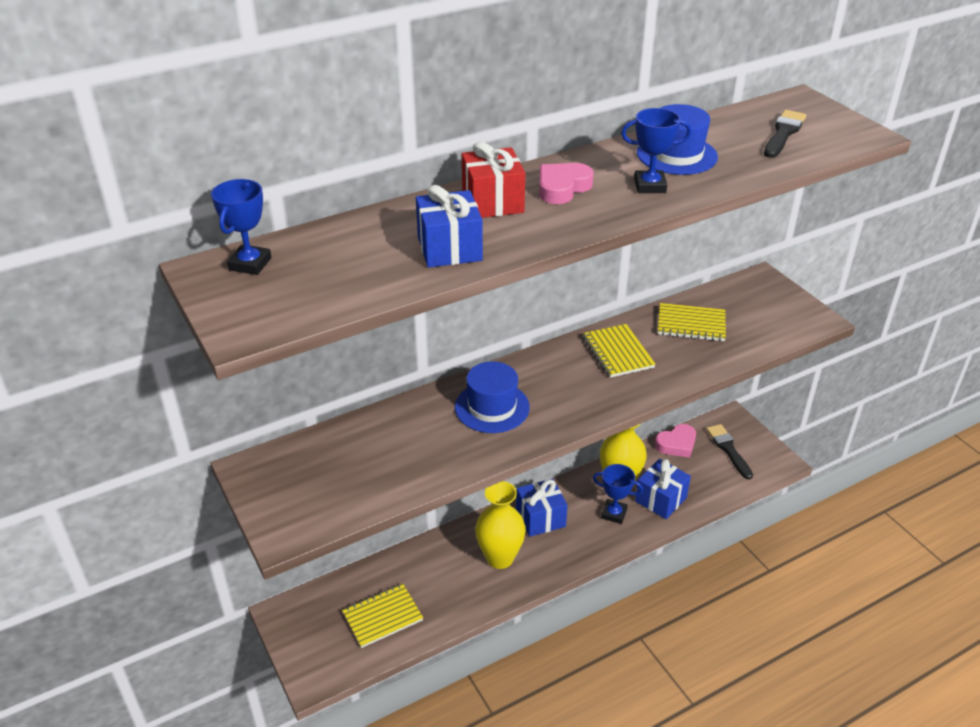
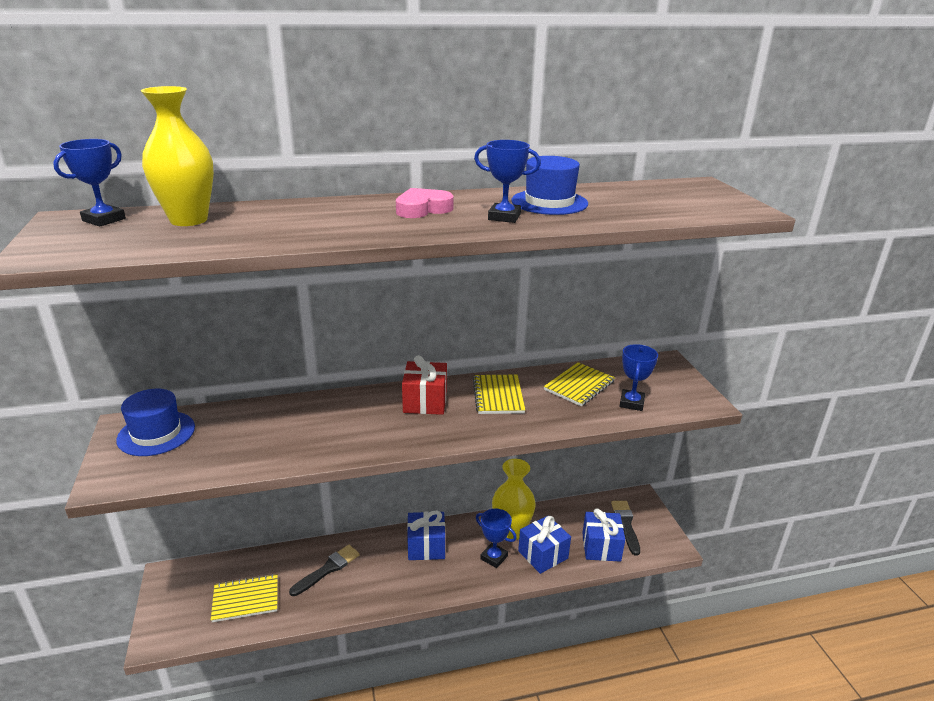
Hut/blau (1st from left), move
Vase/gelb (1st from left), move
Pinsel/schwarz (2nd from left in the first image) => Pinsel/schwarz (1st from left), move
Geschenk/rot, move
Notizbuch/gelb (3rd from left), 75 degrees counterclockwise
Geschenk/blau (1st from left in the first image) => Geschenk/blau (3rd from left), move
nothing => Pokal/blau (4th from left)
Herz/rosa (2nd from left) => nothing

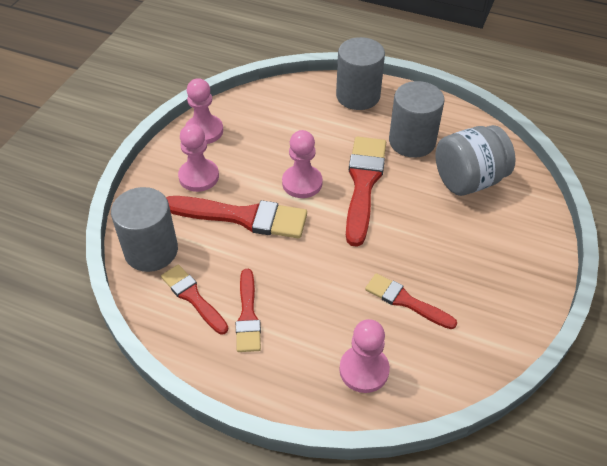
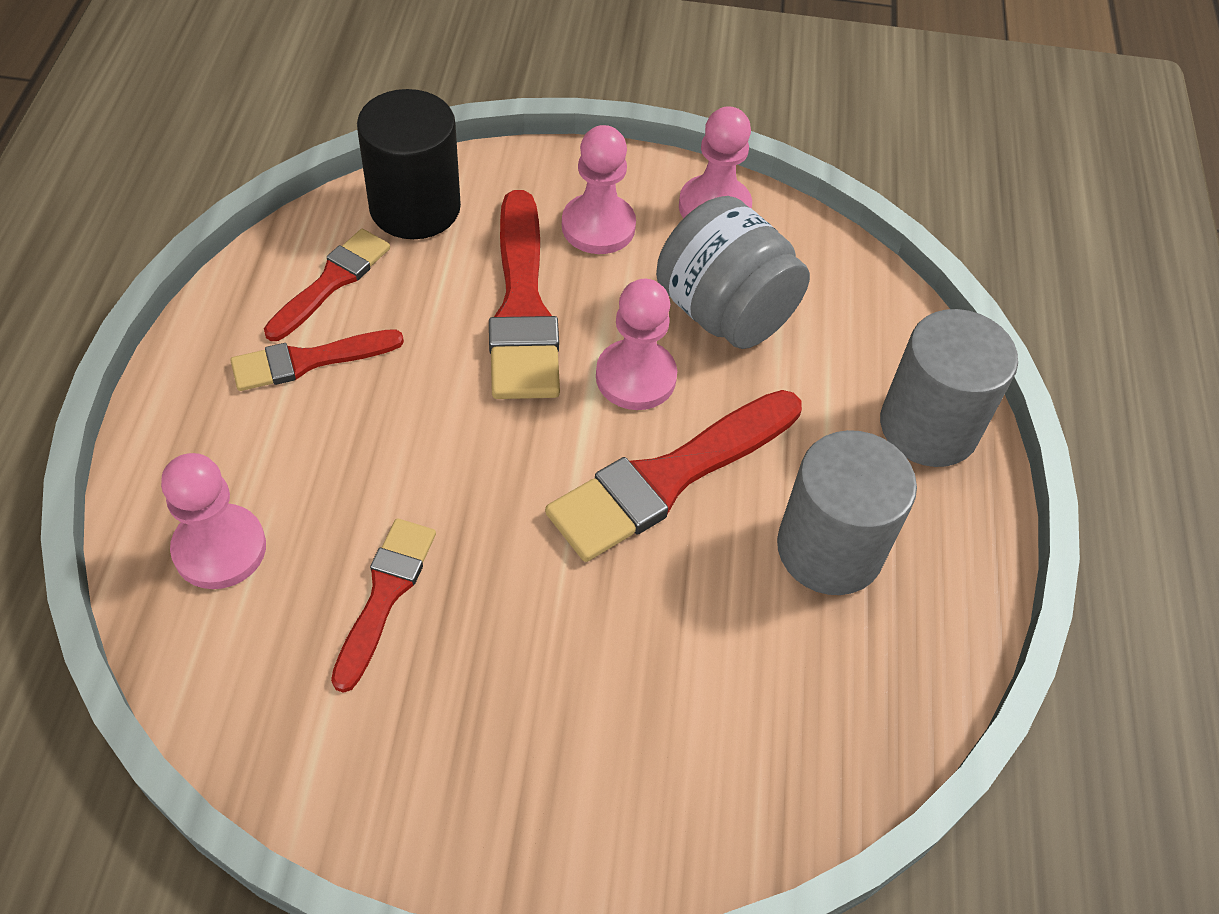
Vollzylinder/grau (1st from left) => Vollzylinder/schwarz
Pinsel/rot (4th from left in the first image) => Pinsel/rot (5th from left), 150 degrees clockwise
Einmachglas/grau, move

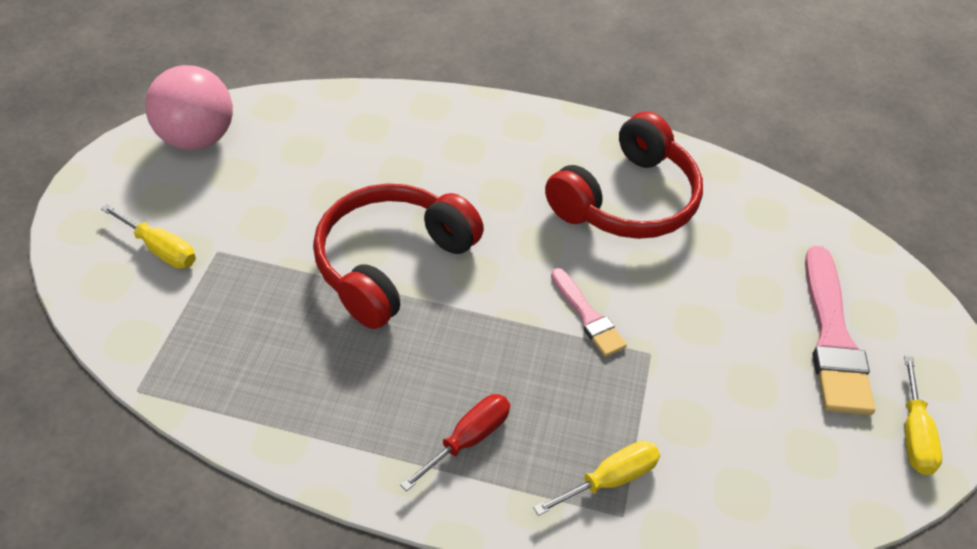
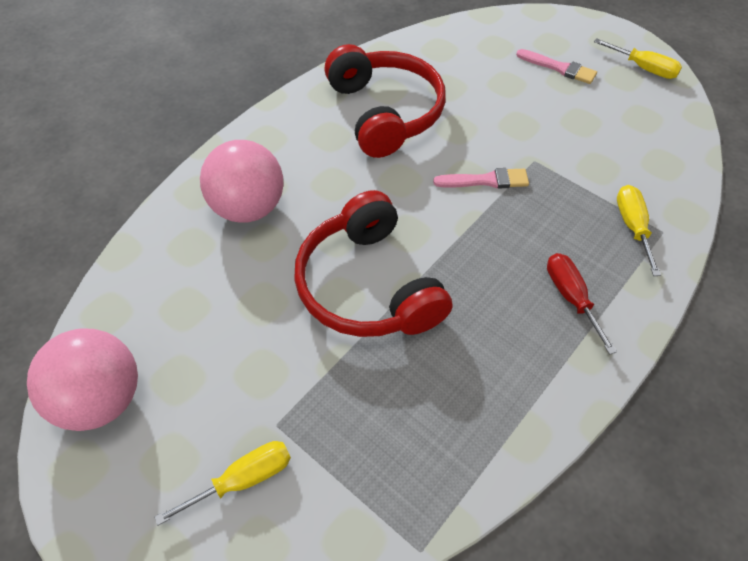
nothing => Ball/rosa (2nd from left)
Pinsel/rosa (2nd from left), x0.56

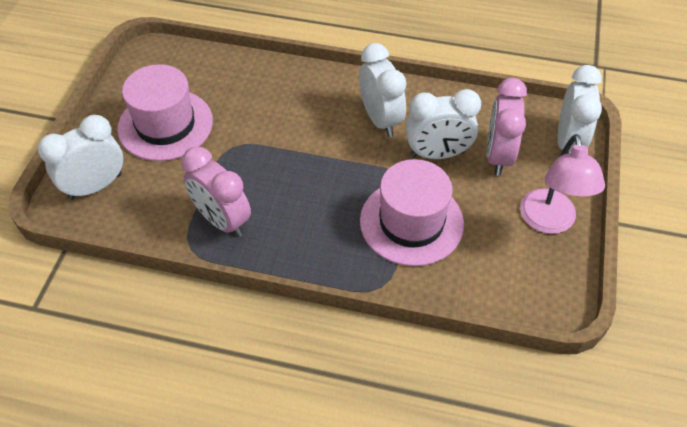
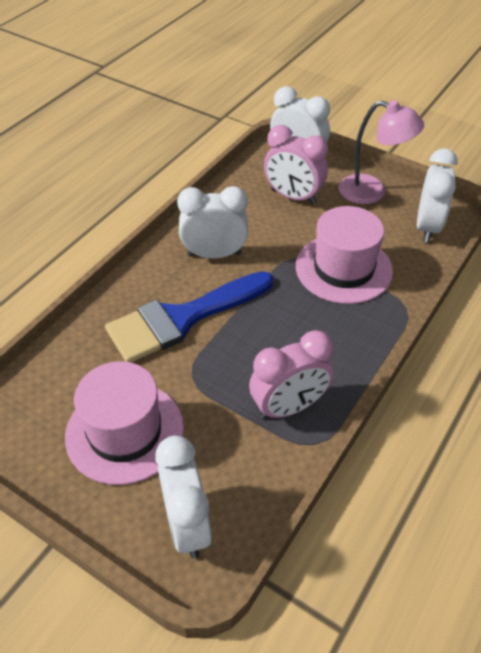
nothing => Pinsel/blau
Wecker/weiß (3rd from left in the first image) => Wecker/weiß (4th from left), move

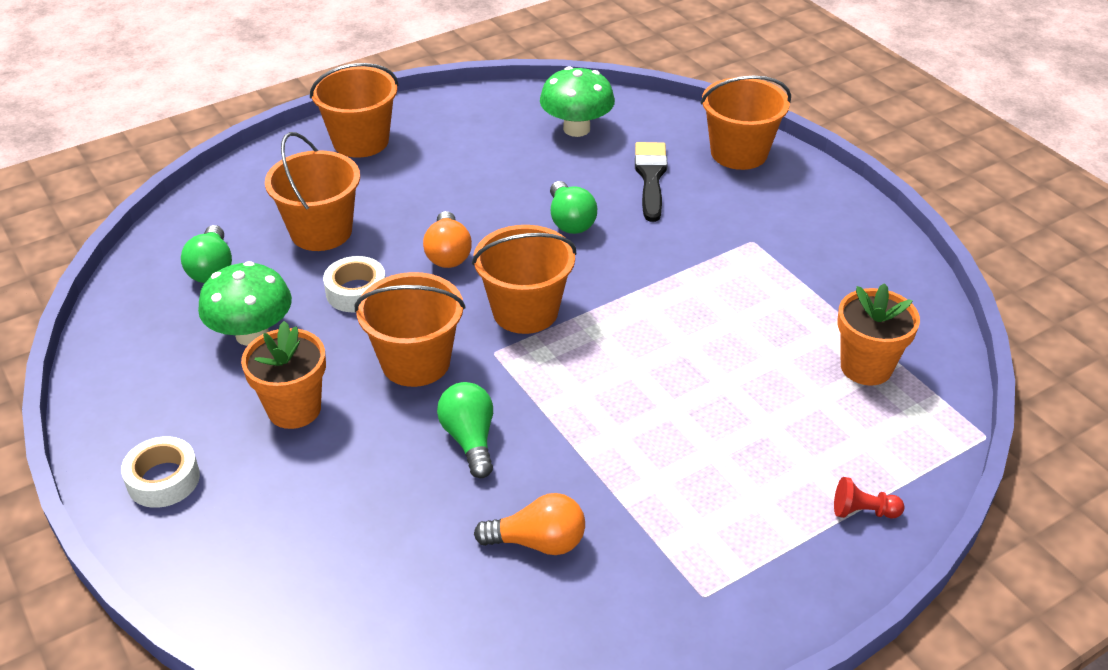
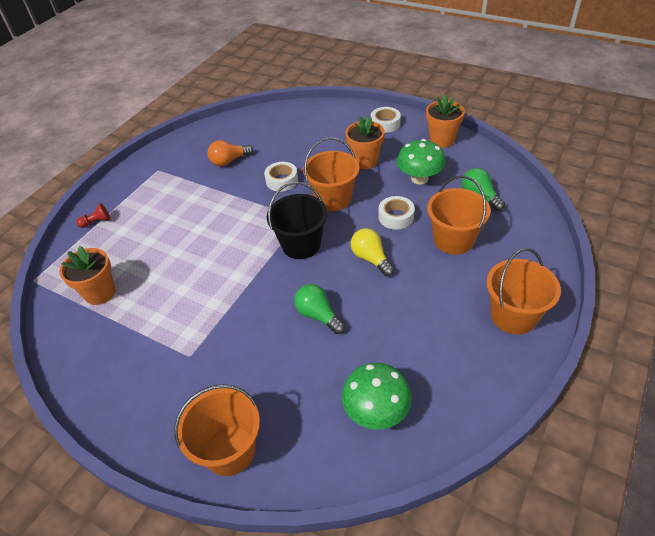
Glühbirne/grün (2nd from left) => Klebeband/weiß (1st from left)
Eimer/orange (4th from left) => Eimer/schwarz
Glühbirne/orange (1st from left) => Glühbirne/gelb
nothing => Blumentopf/orange (3rd from left)
Pinsel/schwarz => nothing

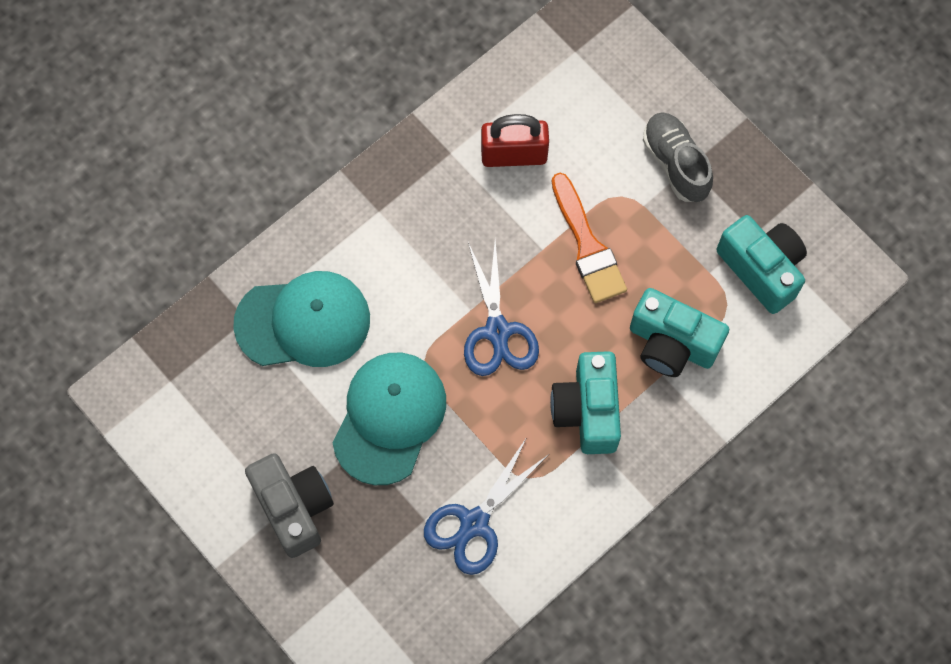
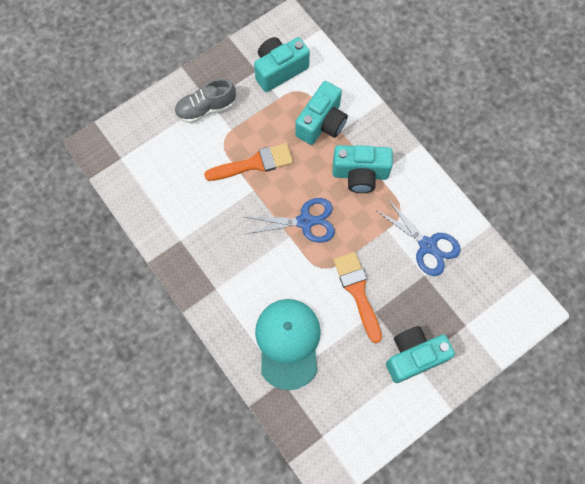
Kappe/türkis (2nd from left) => Pinsel/orange (2nd from left)
Kamera/grau => Kamera/türkis (4th from left)
Vorhängeschloss/rot => nothing

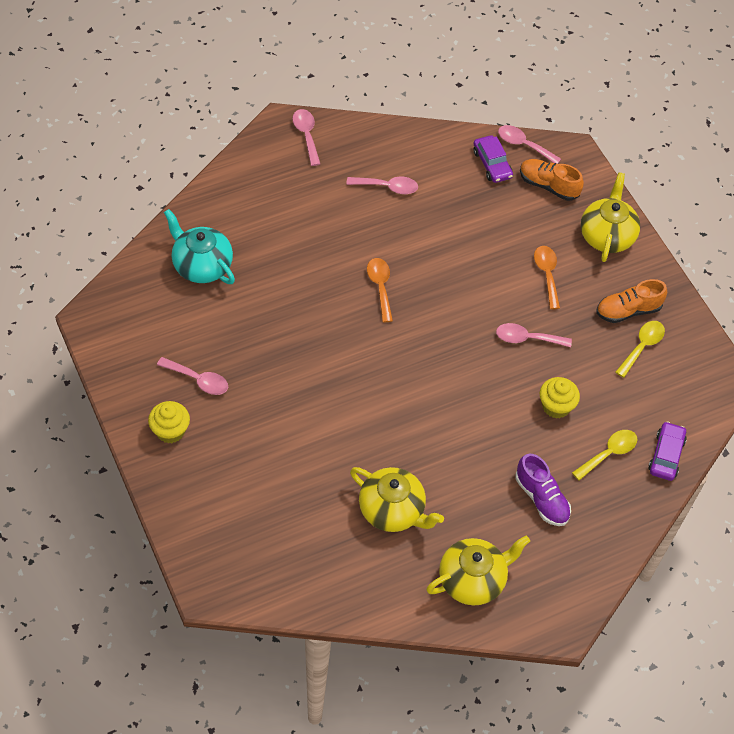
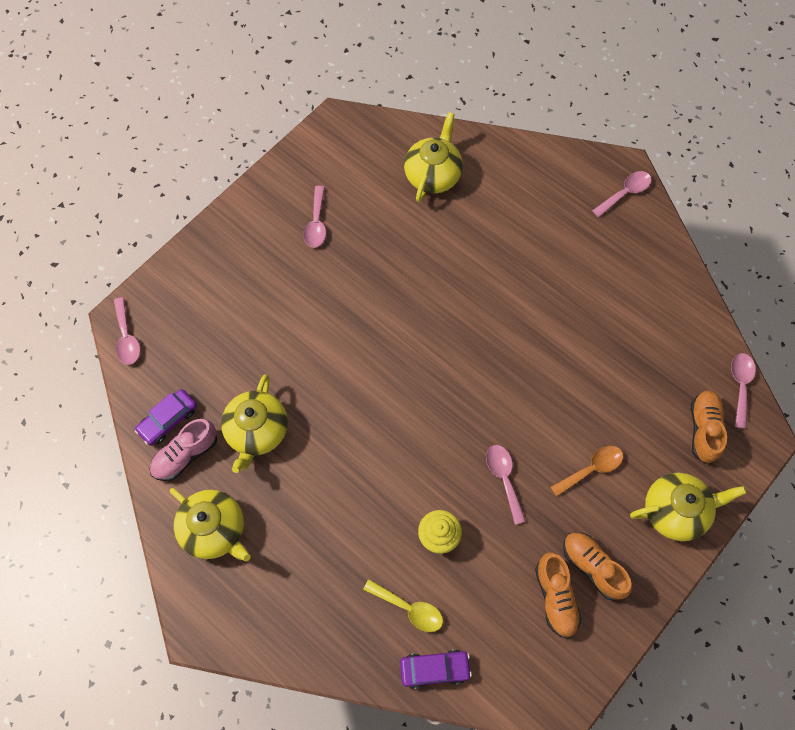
Löffel/rosa (3rd from left in the first image) => Löffel/rosa (1st from left), move
Auto/lila (1st from left), move
nothing => Schuh/rosa
Teekanne/türkis => Teekanne/gelb (3rd from left)
Löffel/gelb (2nd from left) => Schuh/orange (1st from left)
Muffin/gelb (1st from left) => nothing
Löffel/orange (1st from left) => nothing
Schuh/lila => nothing

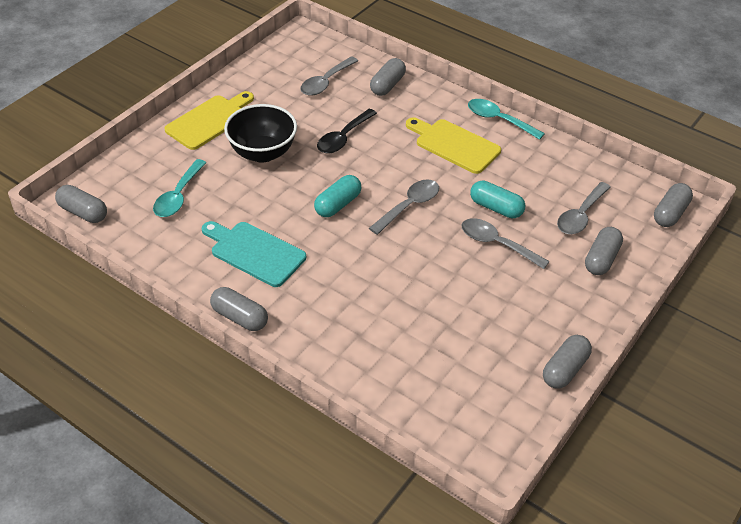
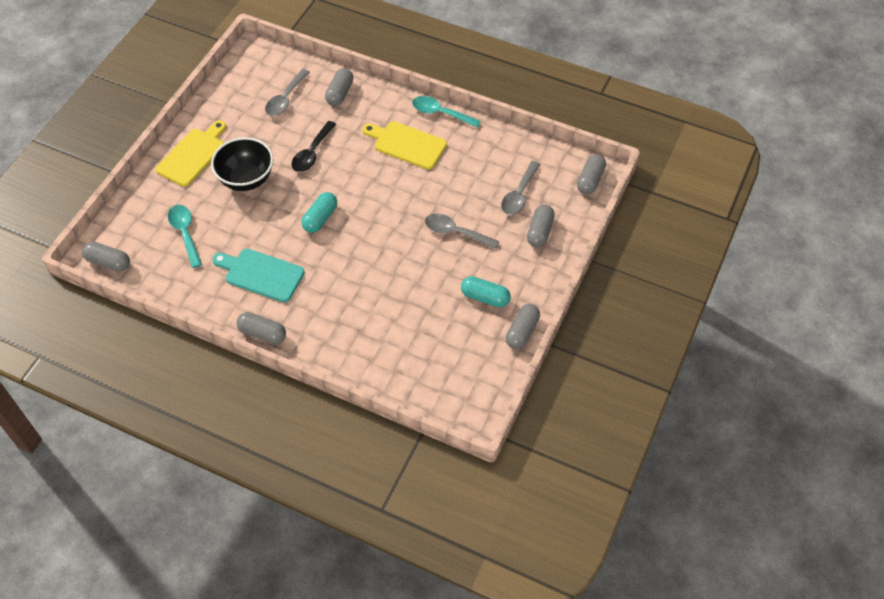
Löffel/türkis (1st from left), 150 degrees clockwise
Kapsel/türkis (2nd from left), move
Löffel/grau (2nd from left) => nothing

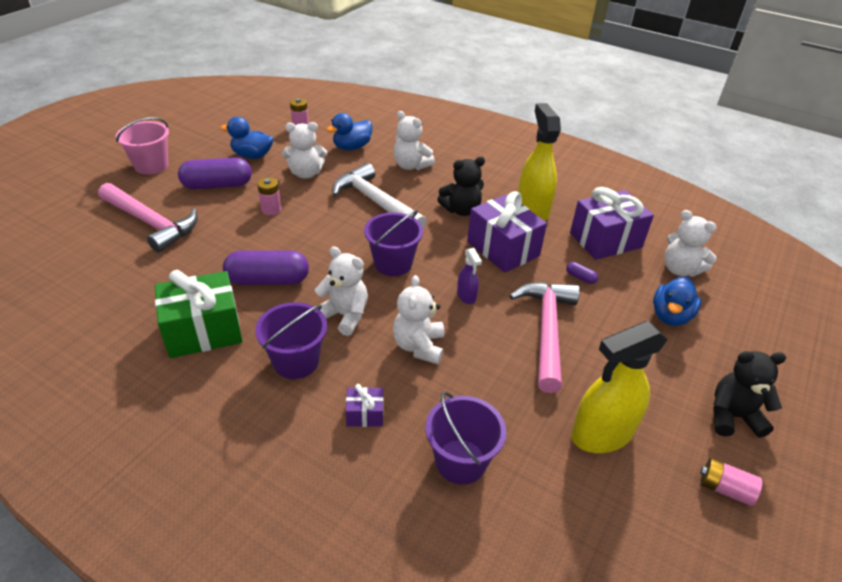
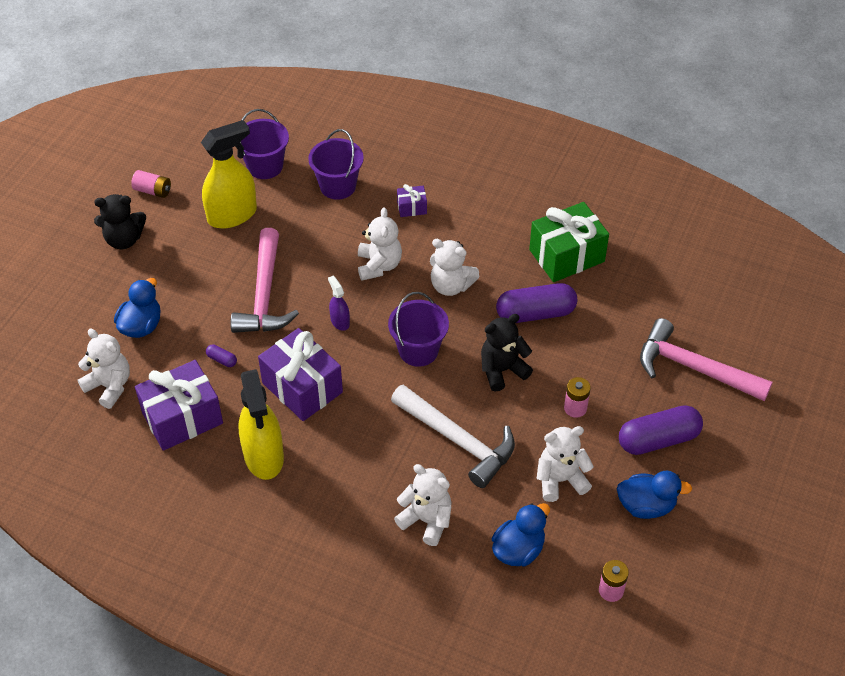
Eimer/lila (1st from left), move
Teddybär/schwarz (1st from left in the first image) => Teddybär/schwarz (2nd from left), move
Eimer/rosa => nothing

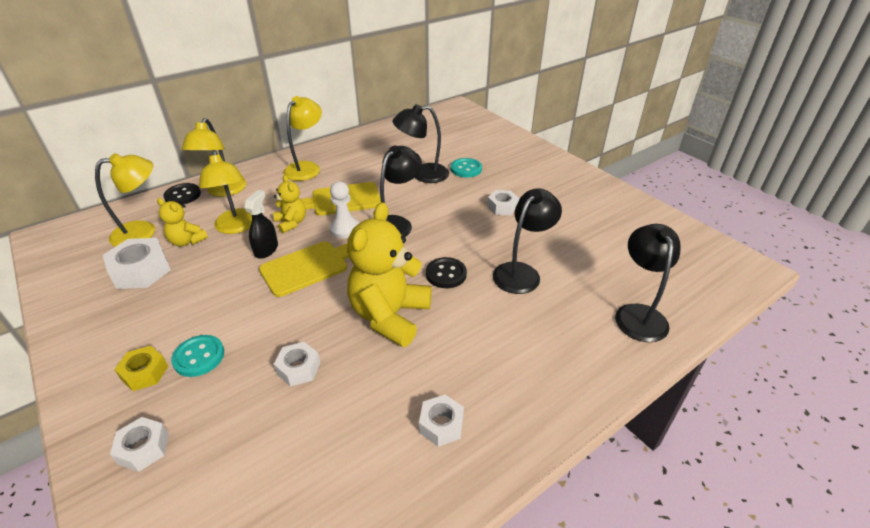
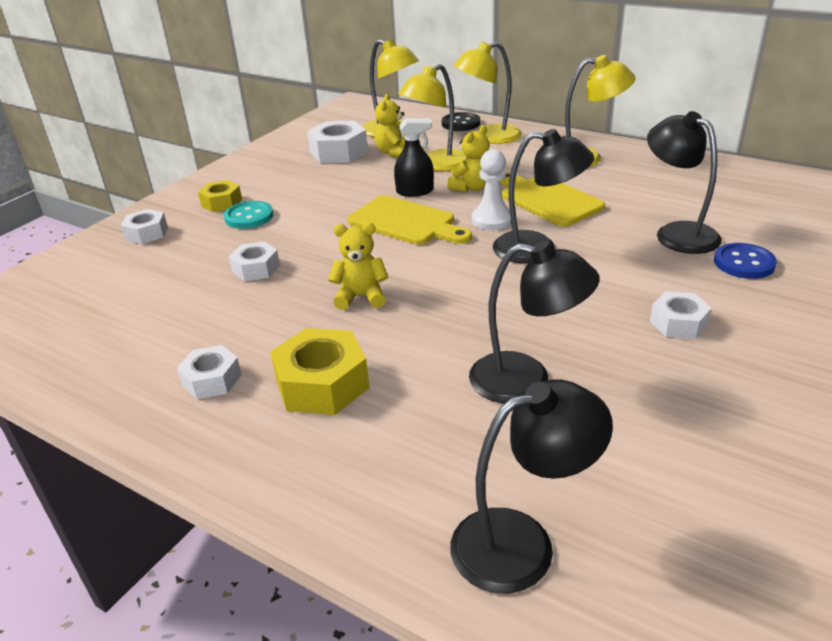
nothing => Sechskantmutter/gelb (2nd from left)
Teddybär/gelb (3rd from left in the first image) => Teddybär/gelb (1st from left), x0.51
Knopf/türkis (2nd from left) => Knopf/blau
Knopf/schwarz (2nd from left) => nothing

